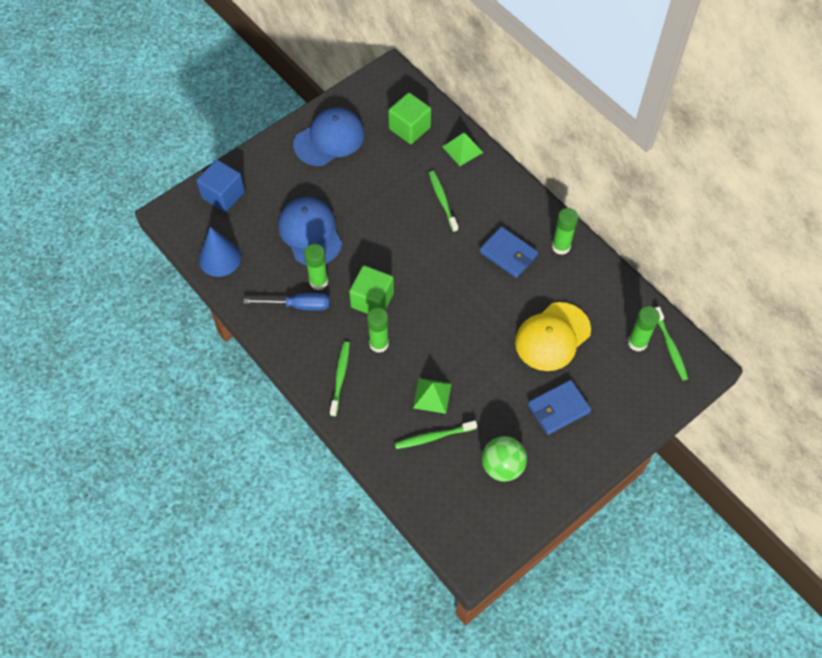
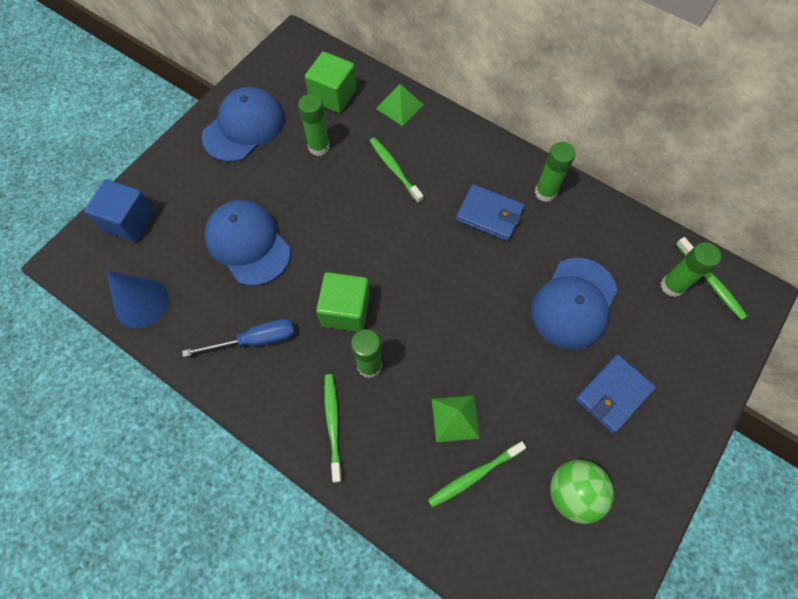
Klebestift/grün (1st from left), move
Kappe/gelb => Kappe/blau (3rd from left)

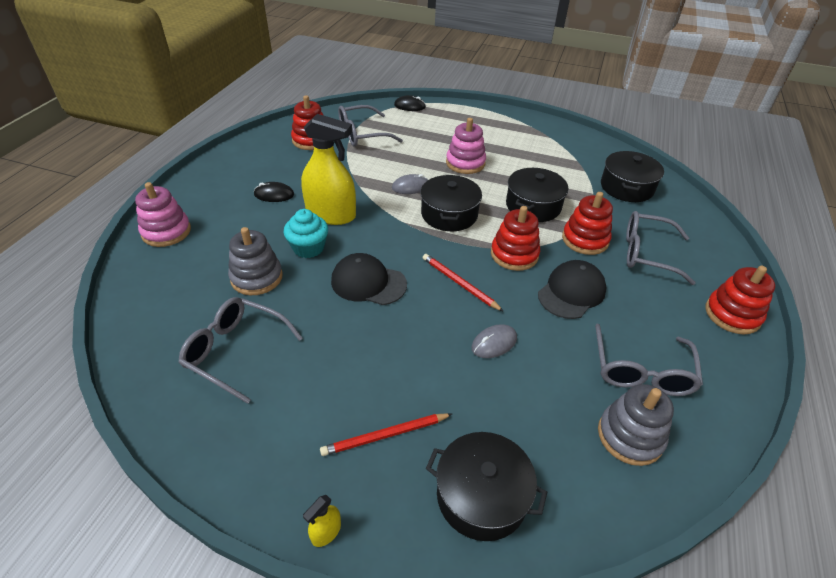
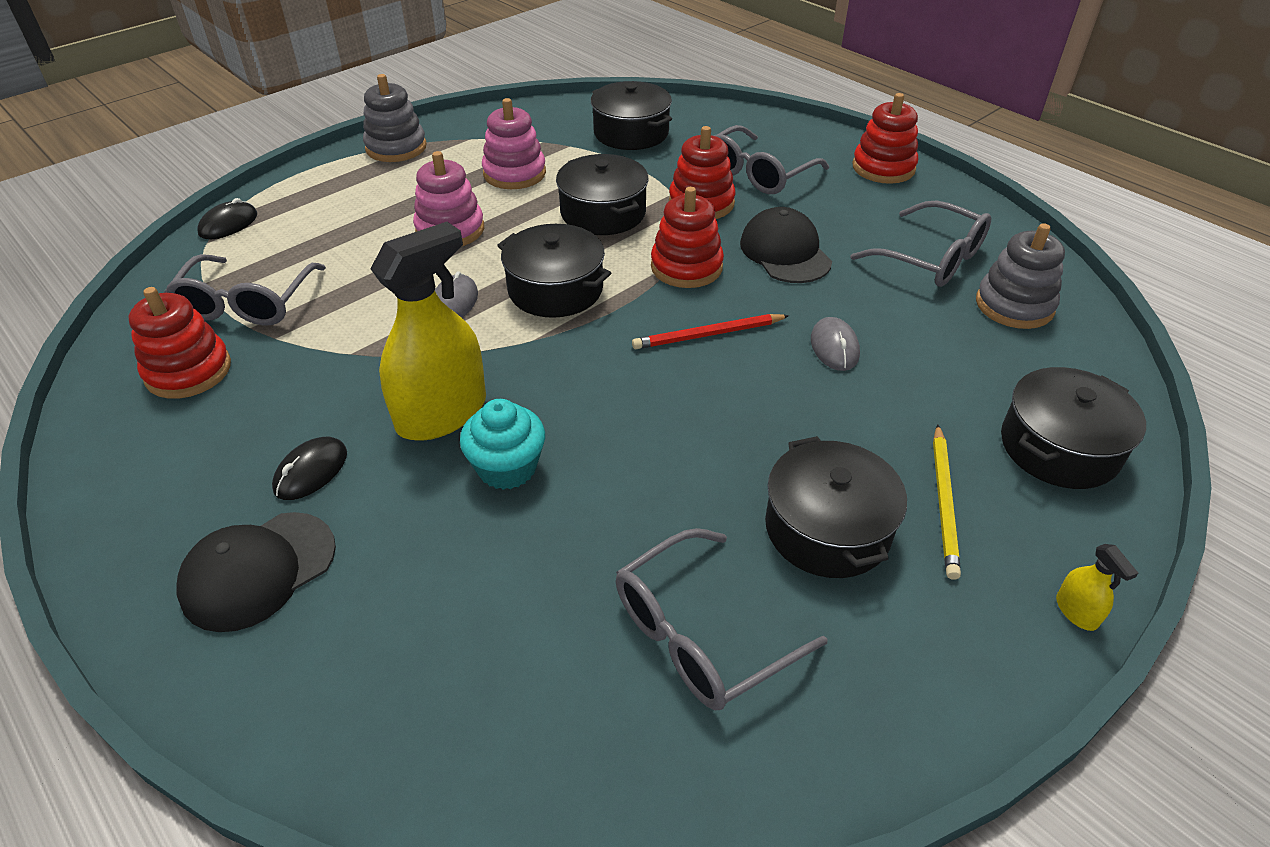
Kappe/schwarz (1st from left), move
Stapelspielzeug/grau (1st from left), move
Stapelspielzeug/rosa (1st from left in the first image) => Stapelspielzeug/rosa (2nd from left), move
nothing => Kochtopf/schwarz (4th from left)
Bleistift/rot (1st from left) => Bleistift/gelb

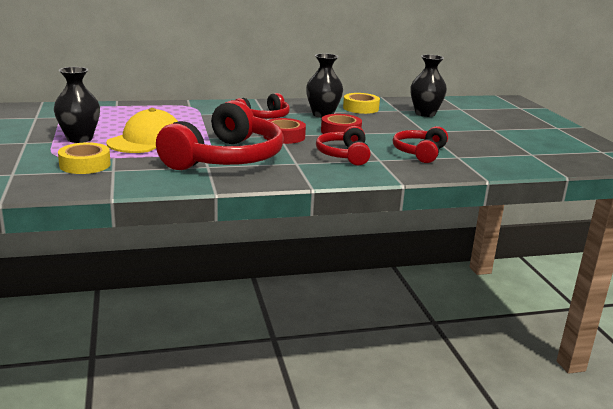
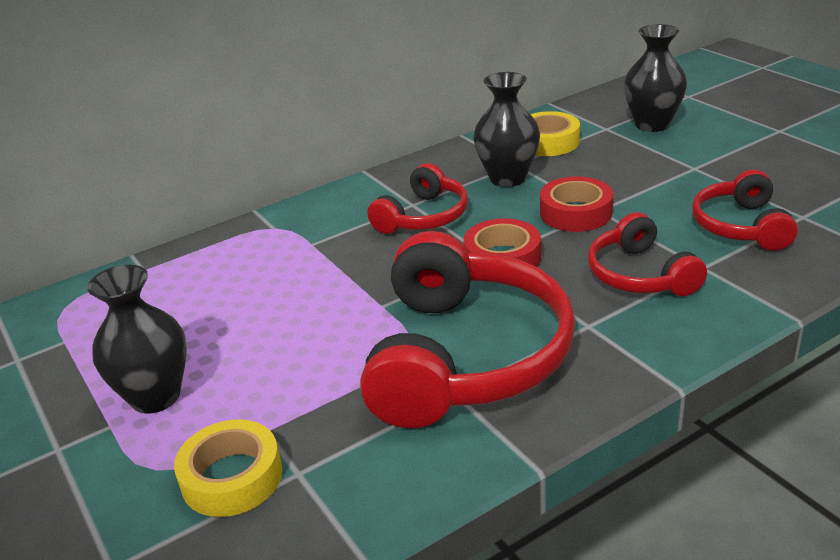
Kappe/gelb => nothing

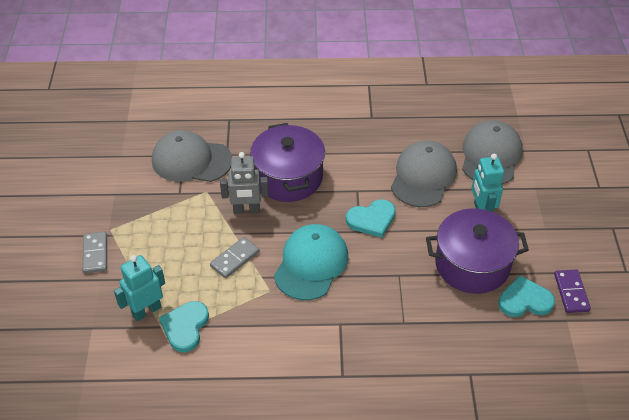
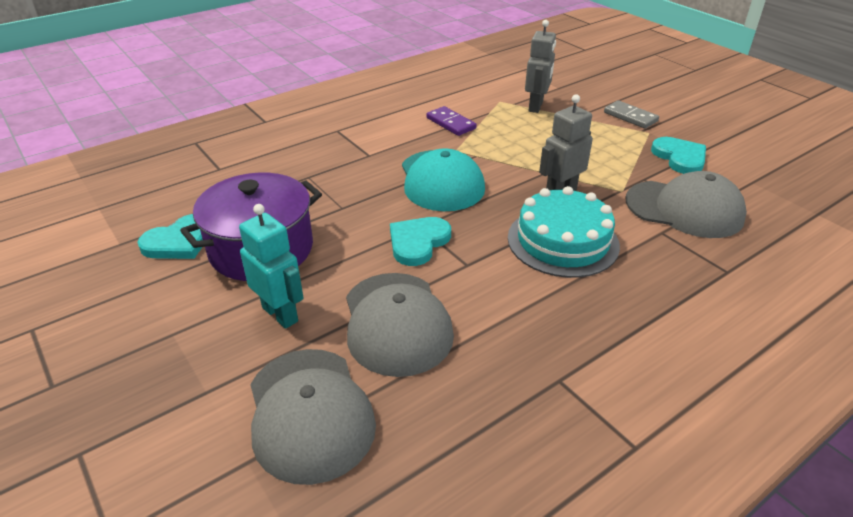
Dominostein/lila, move
Kochtopf/lila (1st from left) => Kuchen/türkis
Roboter/türkis (1st from left) => Roboter/grau (1st from left)
Kappe/grau (1st from left in the first image) => Kappe/grau (3rd from left), 45 degrees clockwise
Herz/türkis (1st from left in the first image) => Herz/türkis (3rd from left), move
Dominostein/grau (2nd from left) => nothing

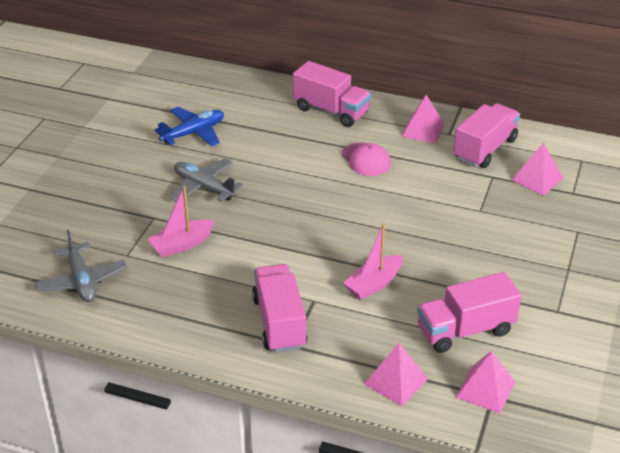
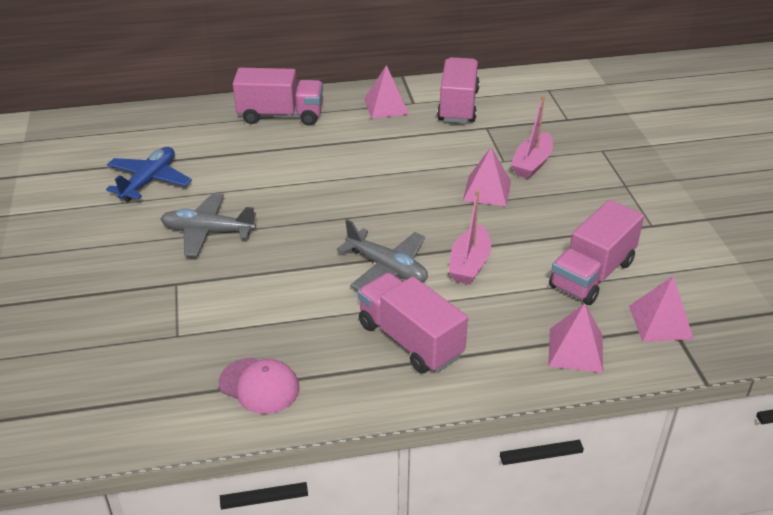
Kappe/rosa, move
Flugzeug/grau (1st from left in the first image) => Flugzeug/grau (2nd from left), move
Pyramide/rosa (4th from left in the first image) => Pyramide/rosa (2nd from left), move
Boot/rosa (1st from left in the first image) => Boot/rosa (2nd from left), move

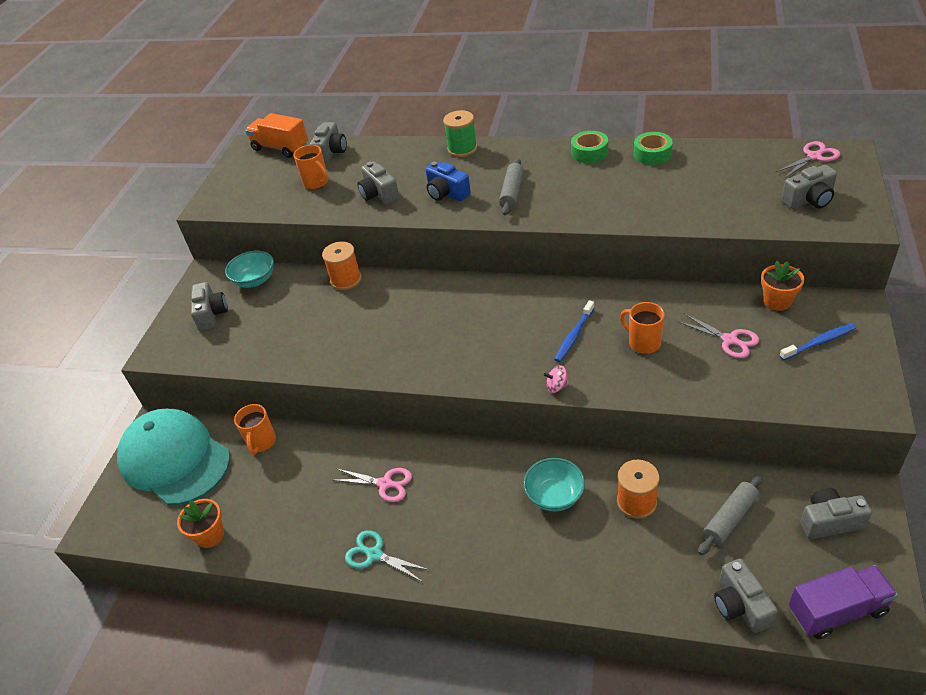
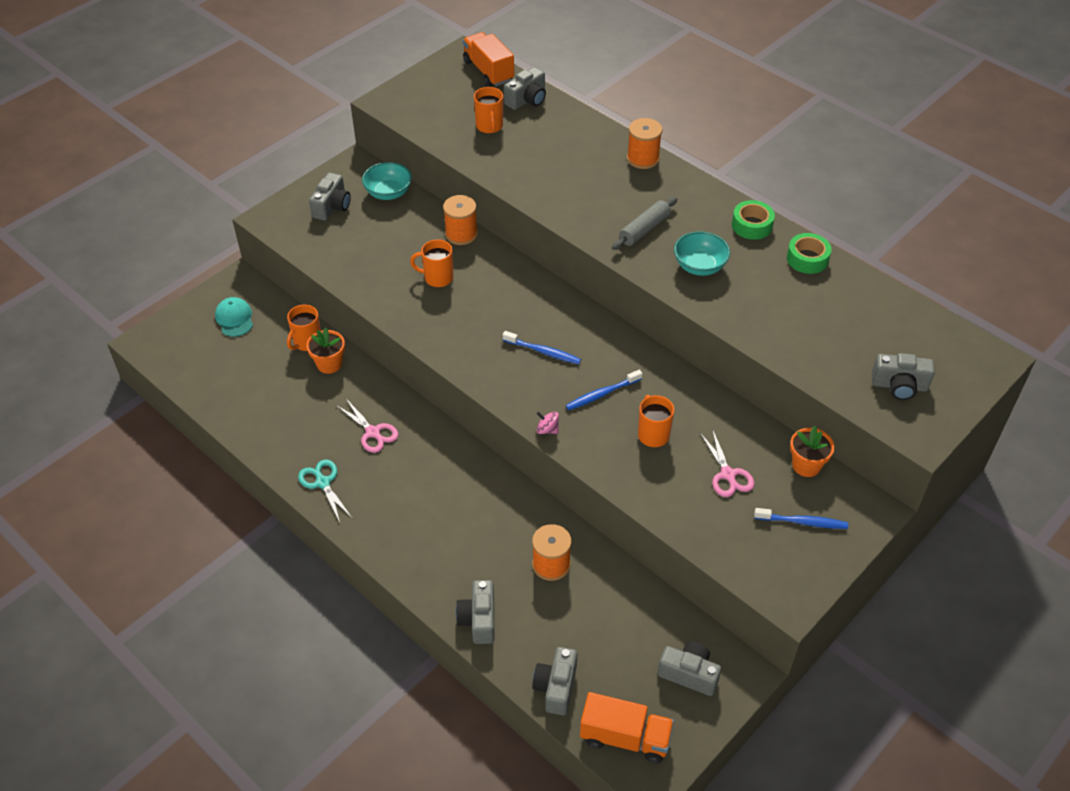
Kappe/türkis, x0.42
Blumentopf/orange (1st from left), move
nothing => Tasse/orange (2nd from left)
Kamera/grau (3rd from left in the first image) => Kamera/grau (2nd from left), move
nothing => Zahnbürste/blau (1st from left)
Lastwagen/lila => Lastwagen/orange (2nd from left)
Garnrolle/grün => Garnrolle/orange (3rd from left)
Schüssel/türkis (2nd from left), move
Kamera/blau => nothing
Nudelholz/grau (2nd from left) => nothing
Schere/rosa (3rd from left) => nothing

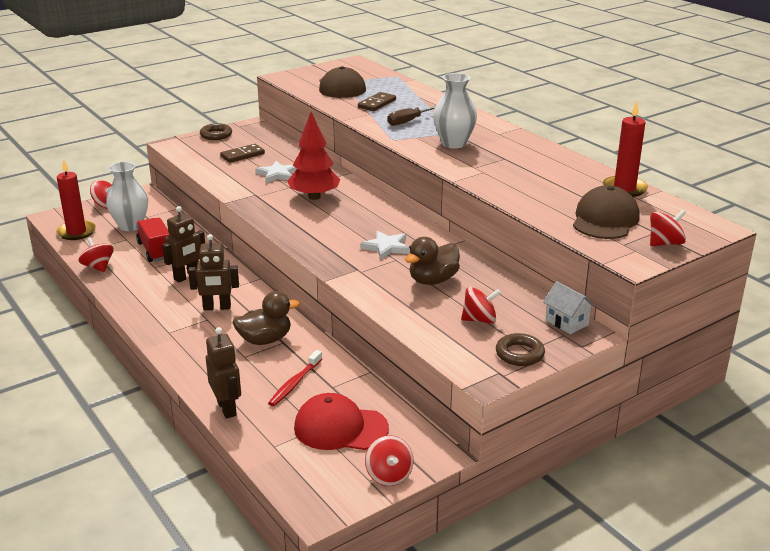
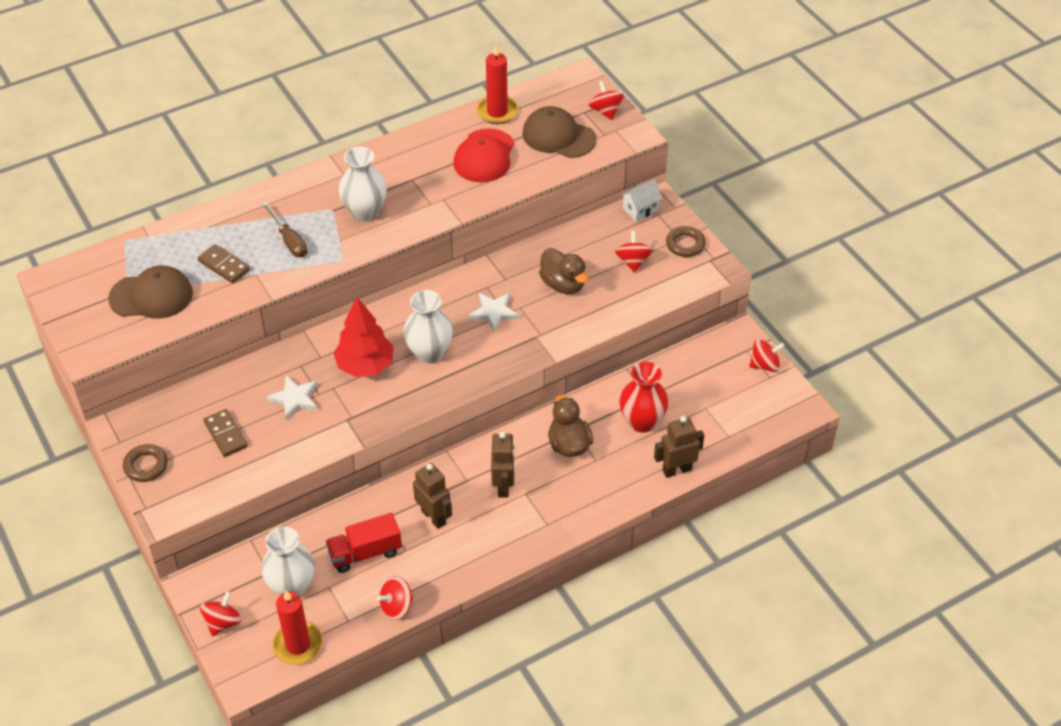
nothing => Vase/weiß (3rd from left)
Kappe/rot, move
Zahnbürste/rot => Vase/rot

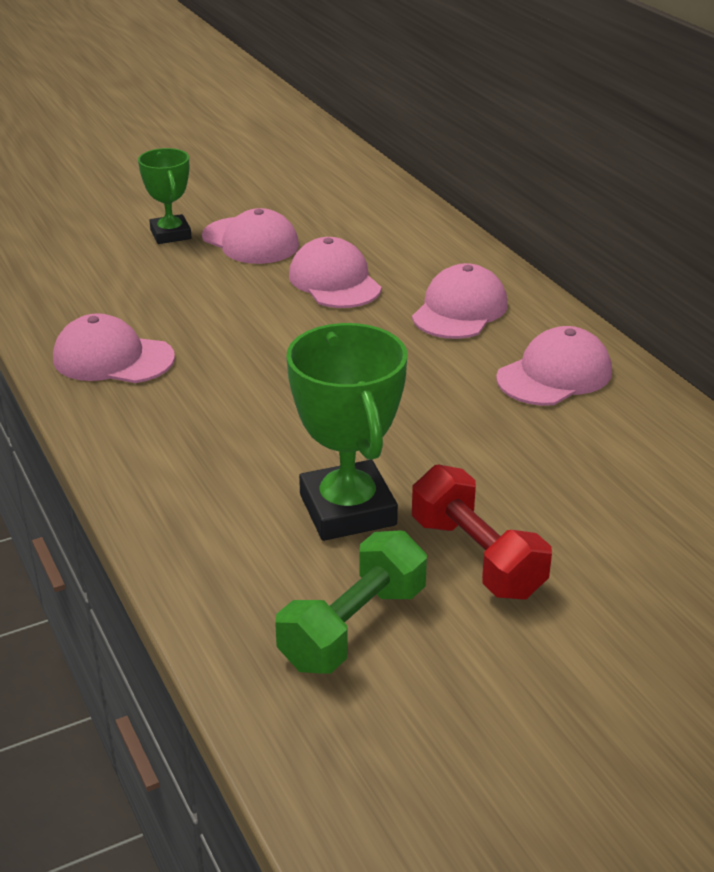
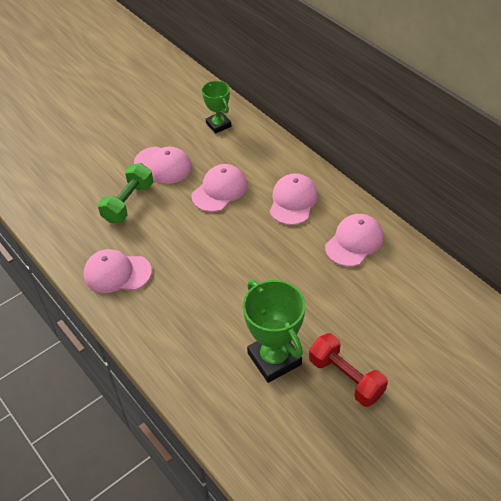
Hantel/grün, move
Kappe/rosa (3rd from left), 75 degrees clockwise
Pokal/grün (1st from left), move

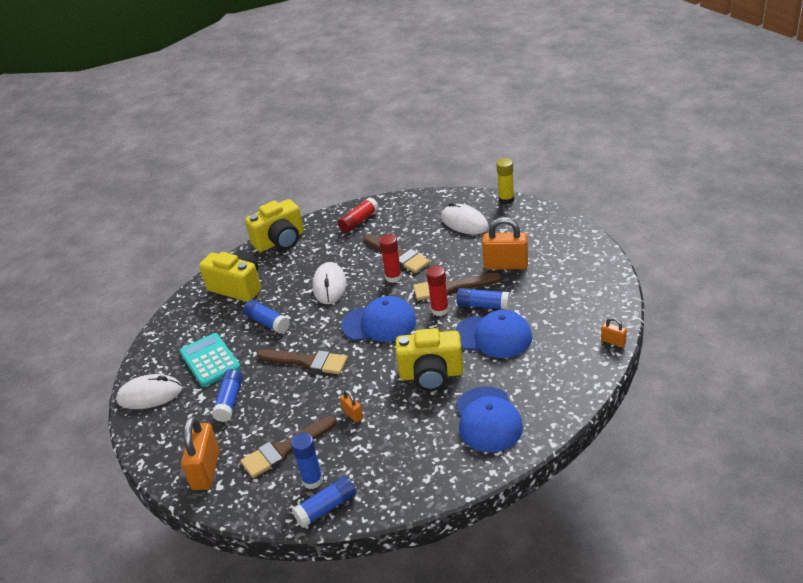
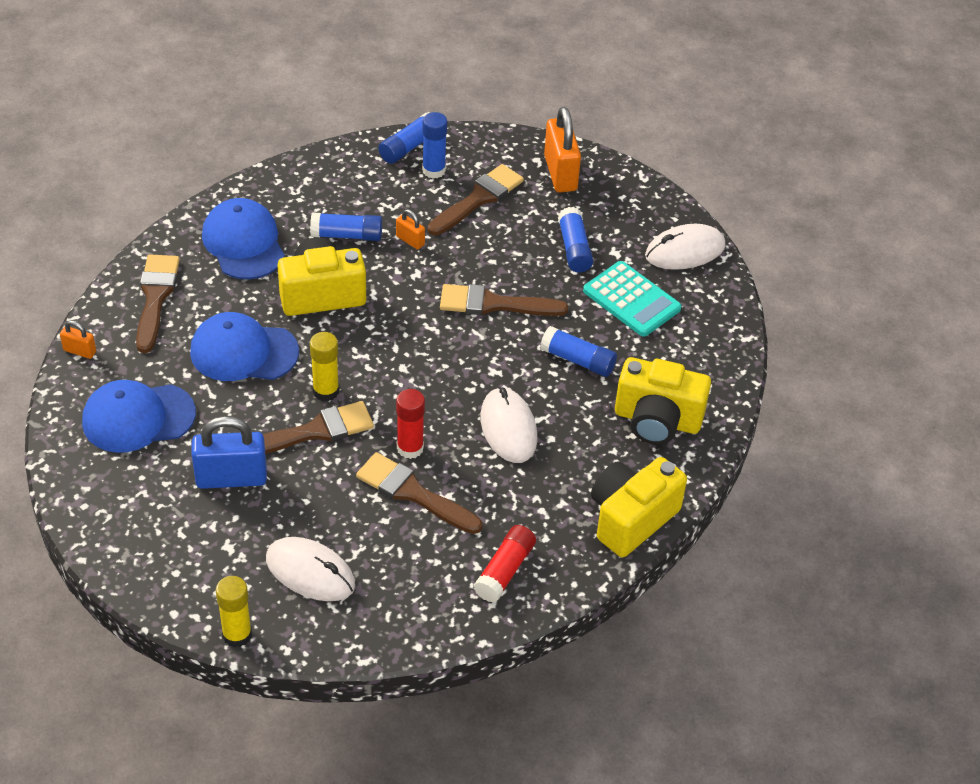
Kappe/blau (1st from left), move
nothing => Pinsel/braun (1st from left)
Vorhängeschloss/orange (3rd from left) => Vorhängeschloss/blau
Klebestift/blau (5th from left in the first image) => Klebestift/blau (1st from left), move
Klebestift/rot (3rd from left) => Klebestift/gelb (2nd from left)

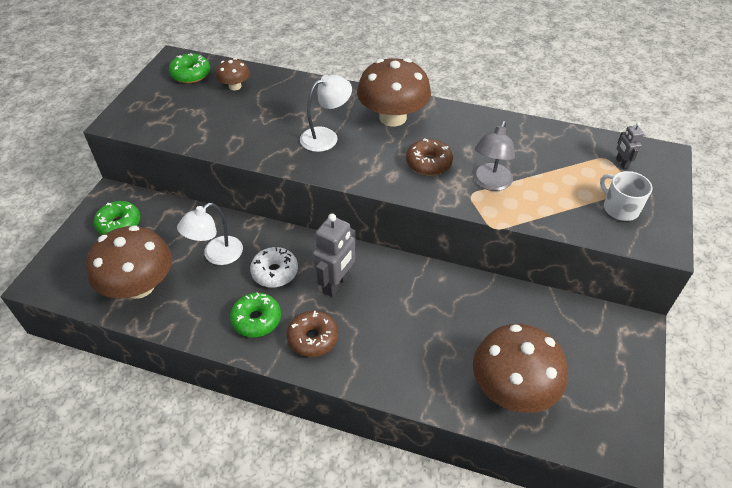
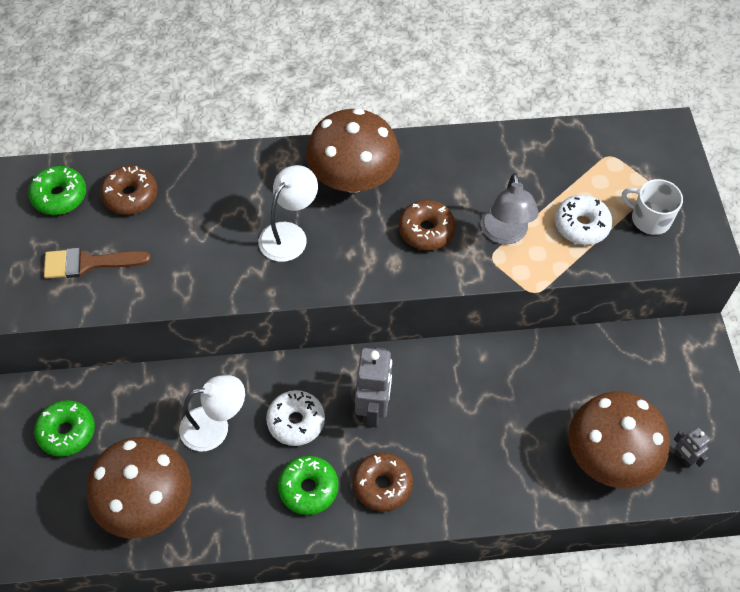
nothing => Pinsel/braun
Pilz/braun (2nd from left) => Donut/braun (1st from left)
Lampe/weiß (1st from left), 120 degrees counterclockwise
nothing => Donut/weiß (2nd from left)
Roboter/grau (2nd from left), move

